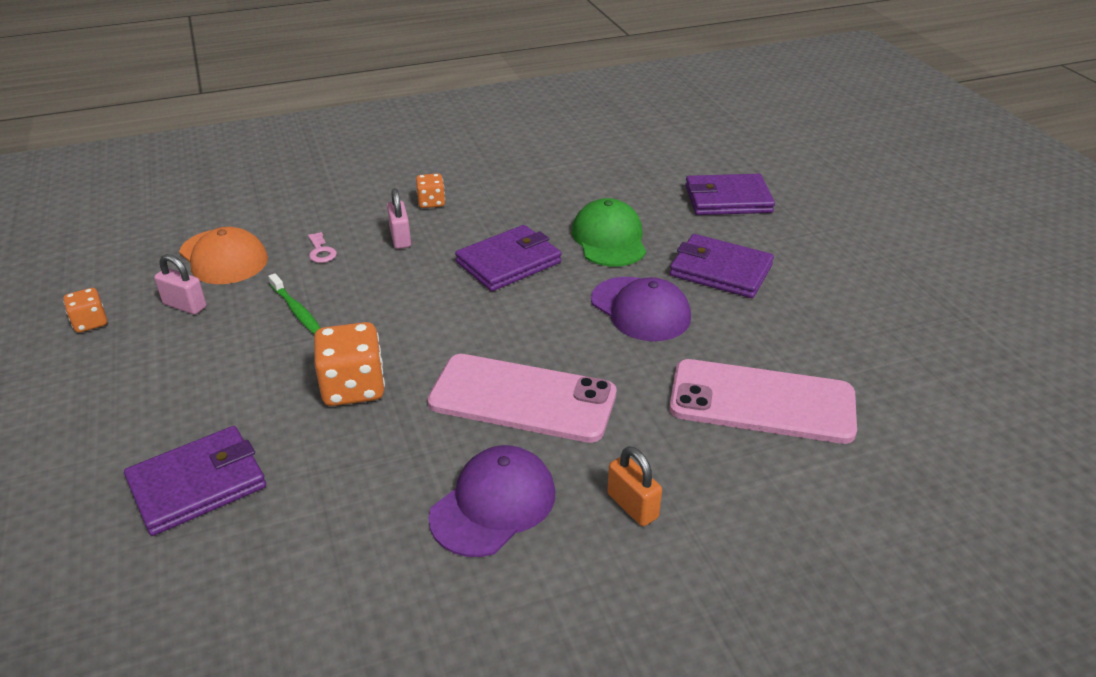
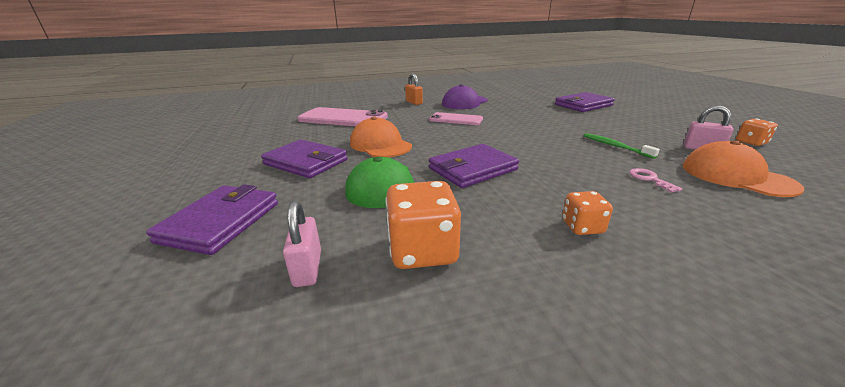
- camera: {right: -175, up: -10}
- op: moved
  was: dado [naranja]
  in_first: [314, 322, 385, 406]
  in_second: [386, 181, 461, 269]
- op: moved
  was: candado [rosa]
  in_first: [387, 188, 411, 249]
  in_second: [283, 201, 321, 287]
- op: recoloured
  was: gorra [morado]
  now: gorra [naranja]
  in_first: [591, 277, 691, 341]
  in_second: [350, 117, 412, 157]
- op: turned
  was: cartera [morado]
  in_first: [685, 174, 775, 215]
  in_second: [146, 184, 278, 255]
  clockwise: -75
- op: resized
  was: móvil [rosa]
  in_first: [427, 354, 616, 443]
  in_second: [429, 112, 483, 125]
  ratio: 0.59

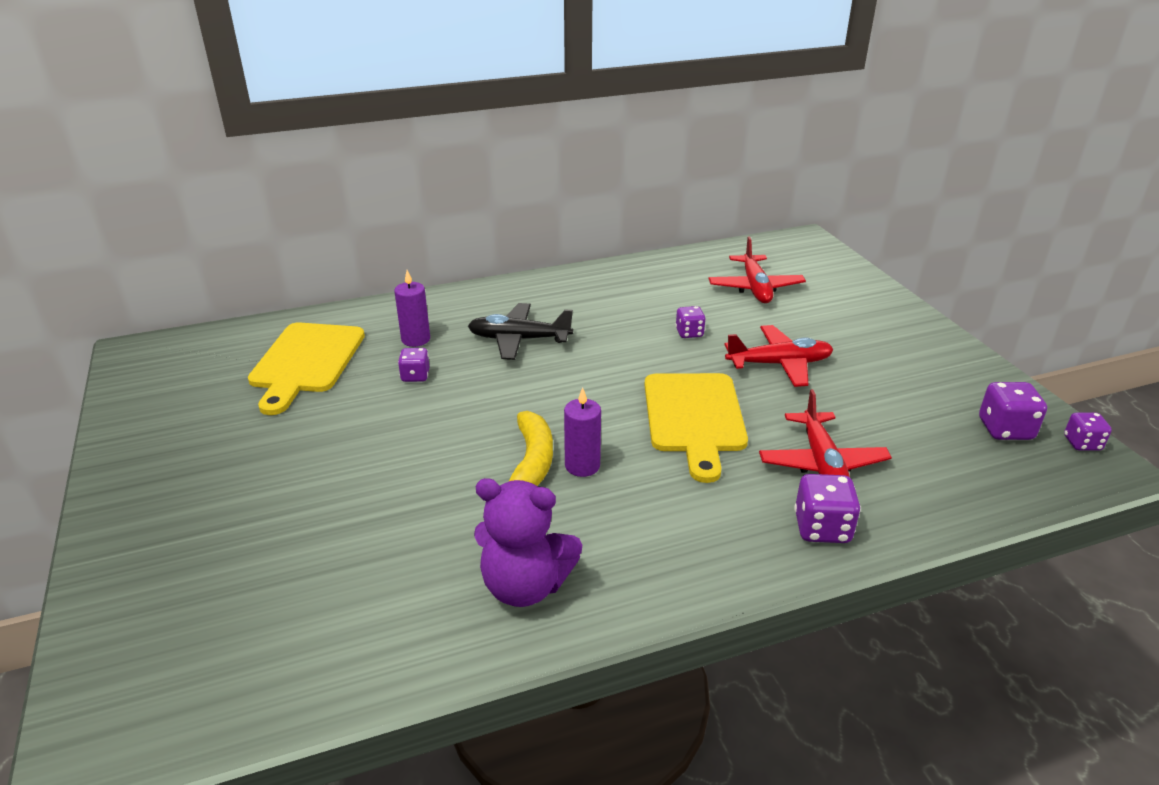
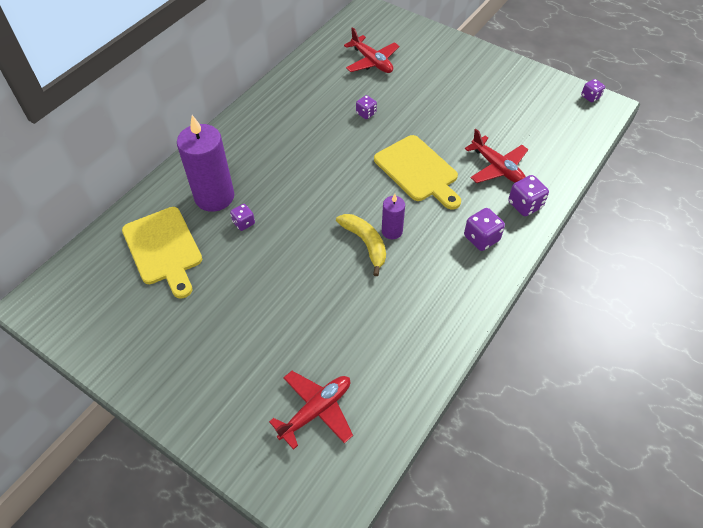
- camera: {right: -35, up: 20}
- op: removed
  was: avión [negro]
  in_first: [468, 303, 573, 360]
- op: removed
  was: osito [morado]
  in_first: [474, 478, 582, 607]
- op: moved
  was: avión [rojo]
  in_first: [725, 325, 834, 387]
  in_second: [269, 371, 353, 450]
- op: moved
  was: dado [morado]
  in_first: [979, 382, 1047, 440]
  in_second: [464, 208, 505, 251]
- op: resized
  was: vela [morado]
  in_first: [394, 270, 430, 347]
  in_second: [177, 115, 234, 212]
  ratio: 1.96

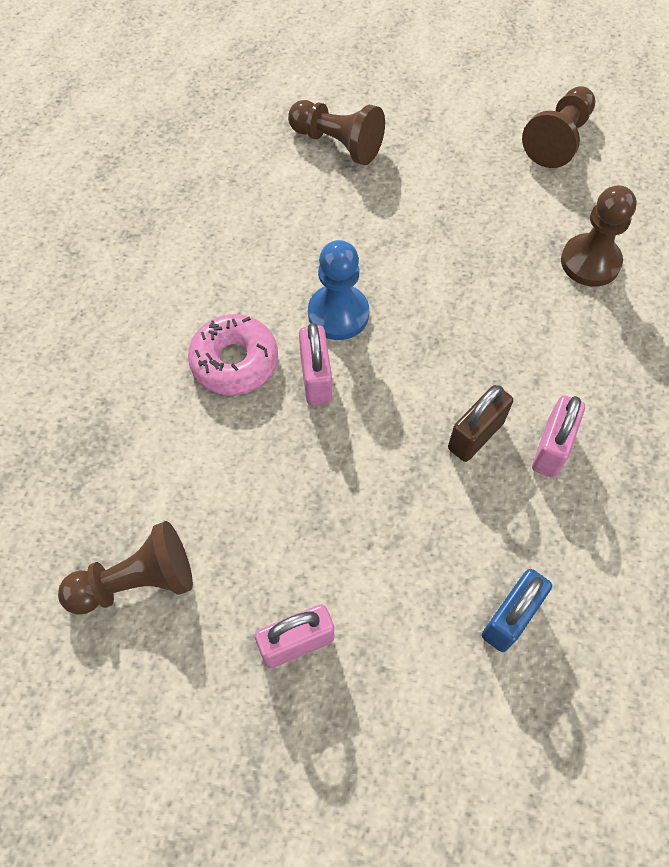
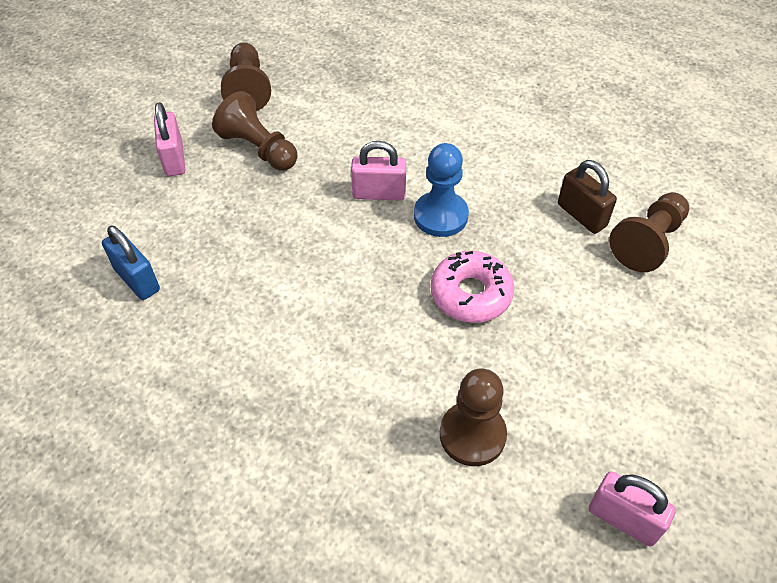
- camera: {right: 100, up: -10}
- op: moved
  was: rosquilla [rosa]
  in_first: [188, 314, 278, 395]
  in_second: [430, 251, 514, 323]
- op: moved
  was: candado [marrón]
  in_first: [448, 385, 513, 462]
  in_second: [558, 160, 617, 234]
- op: moved
  was: peón [marrón]
  in_first: [522, 86, 596, 168]
  in_second: [212, 91, 298, 170]
- op: moved
  was: candado [rosa]
  in_first: [532, 395, 585, 478]
  in_second: [589, 471, 676, 547]

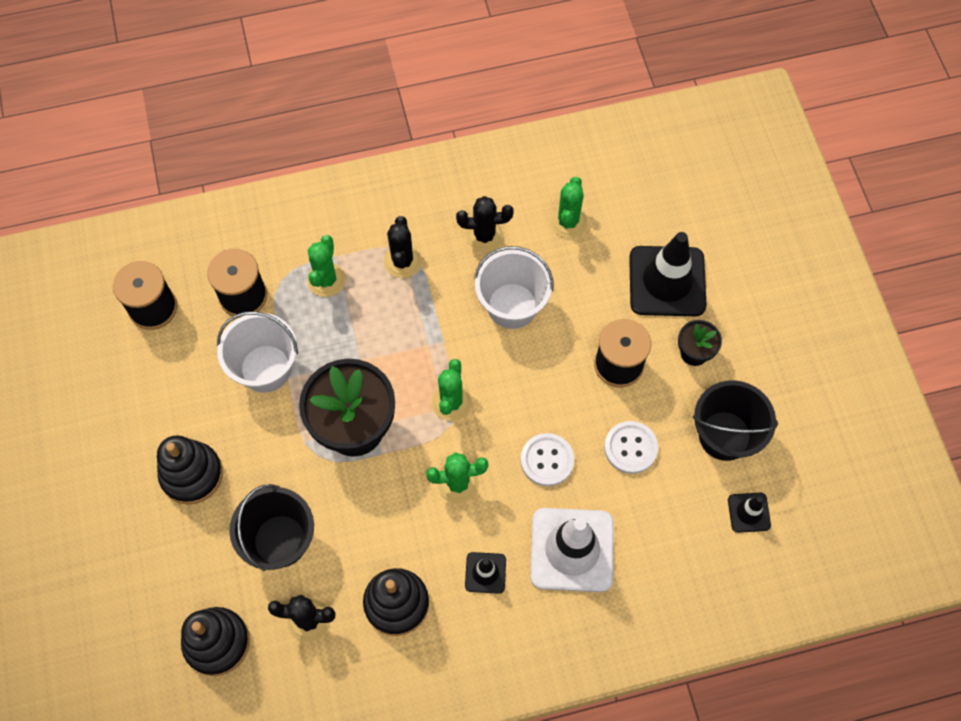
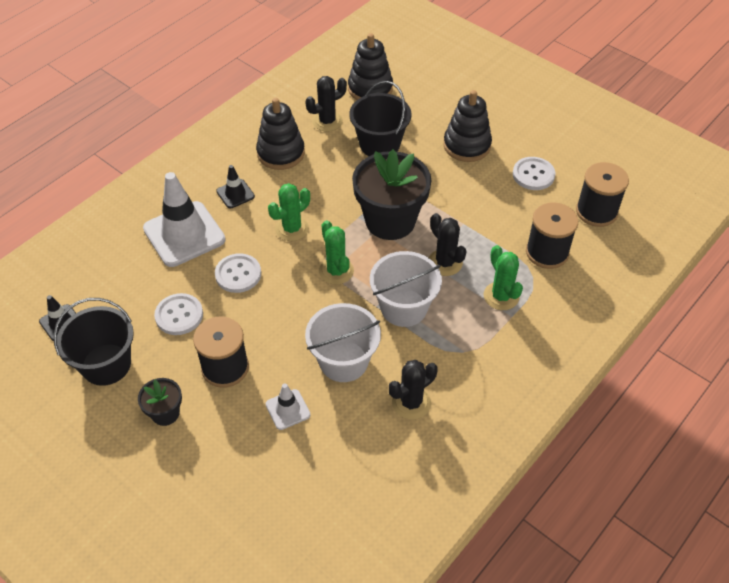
- camera: {right: 145, up: -15}
- op: removed
  was: cactus [verde]
  in_first: [549, 177, 587, 238]
- op: removed
  was: cono de tráfico [negro]
  in_first: [629, 232, 707, 316]
- op: added
  now: cono de tráfico [blanco]
  in_second: [266, 383, 311, 430]
- op: added
  now: botón [blanco]
  in_second: [513, 157, 556, 190]
- op: moved
  was: balde [blanco]
  in_first: [217, 311, 298, 393]
  in_second: [370, 251, 442, 327]
- op: moved
  was: cactus [negro]
  in_first: [383, 216, 422, 278]
  in_second: [429, 213, 467, 276]

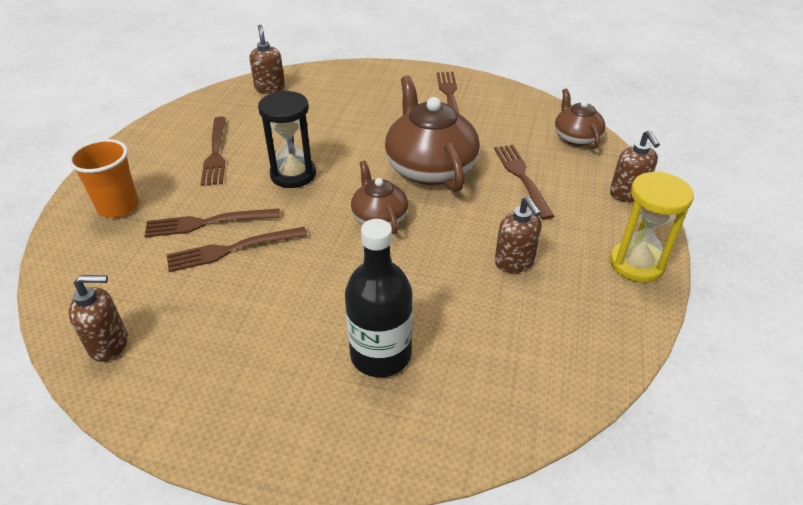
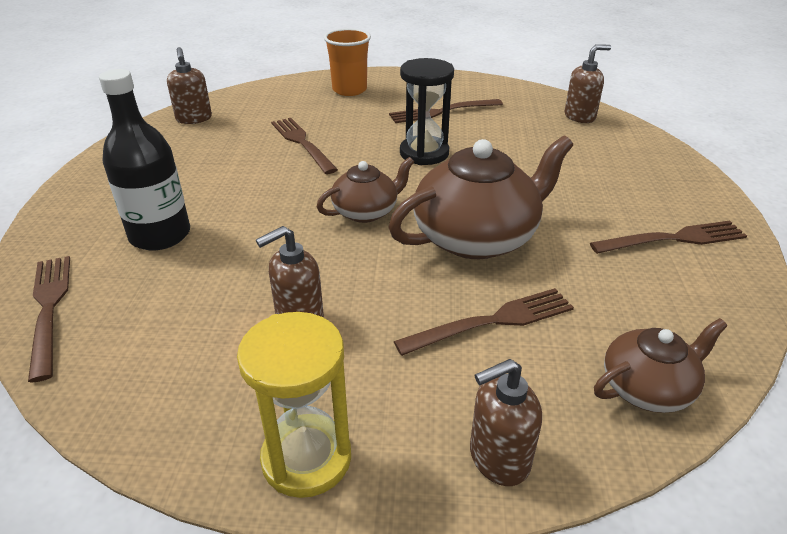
- camera: {right: 80, up: -5}
- op: moved
  was: tenedor [marrón]
  in_first: [144, 208, 280, 238]
  in_second: [28, 256, 70, 383]

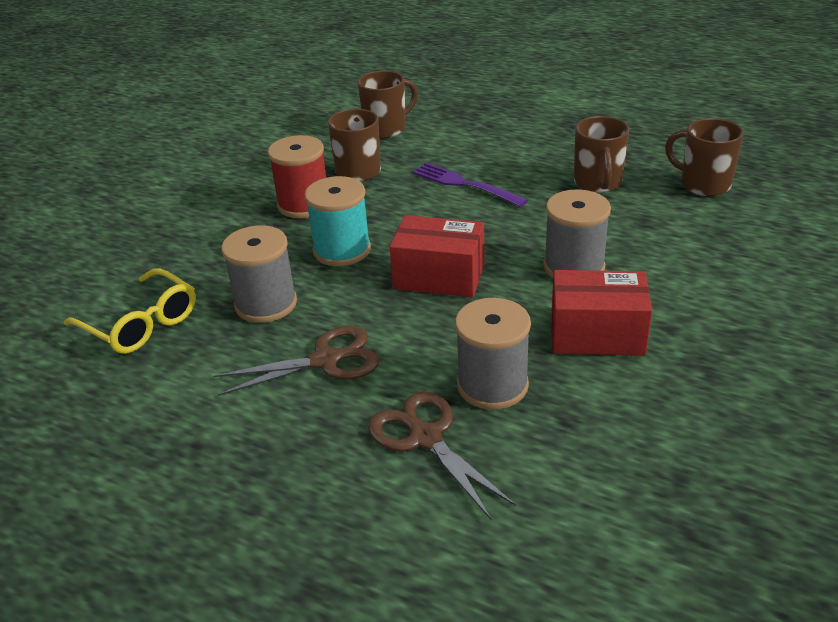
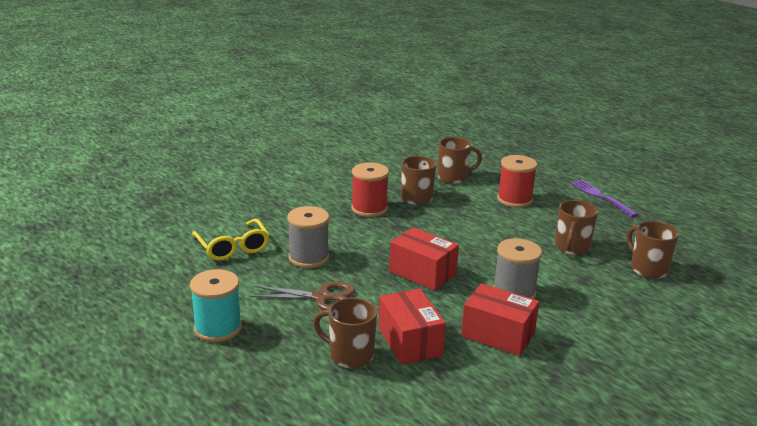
- camera: {right: 20, up: -10}
- op: added
  now: carrete [rojo]
  in_second: [497, 155, 537, 208]
- op: moved
  was: carrete [turquesa]
  in_first: [304, 176, 371, 266]
  in_second: [190, 269, 242, 342]
- op: moved
  was: tenedor [morado]
  in_first: [412, 162, 528, 207]
  in_second: [570, 179, 638, 217]
- op: replaced
  was: tijeras [marrón]
  now: taza [marrón]
  in_first: [368, 391, 516, 519]
  in_second: [313, 297, 377, 368]
- op: replaced
  was: carrete [gris]
  now: caja [rojo]
  in_first: [455, 298, 531, 410]
  in_second: [379, 288, 446, 365]

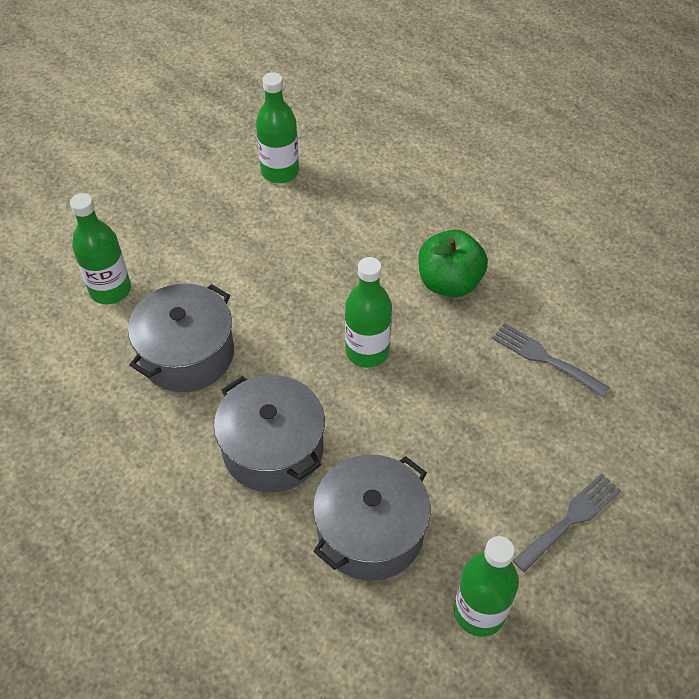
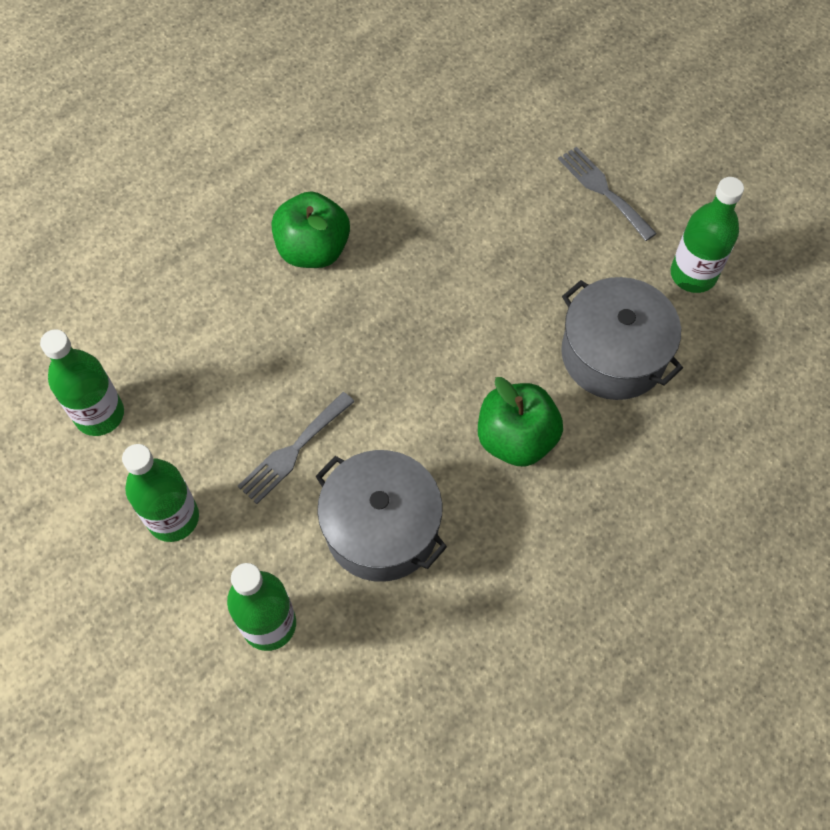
- camera: {right: -85, up: 10}
- op: moved
  was: botella [verde]
  in_first: [345, 257, 392, 368]
  in_second: [122, 444, 199, 542]
- op: moved
  was: tenedor [gris]
  in_first: [492, 323, 610, 397]
  in_second: [238, 392, 355, 504]
- op: replaced
  was: olla [gris]
  now: manzana [verde]
  in_first: [214, 375, 325, 493]
  in_second: [478, 377, 563, 467]

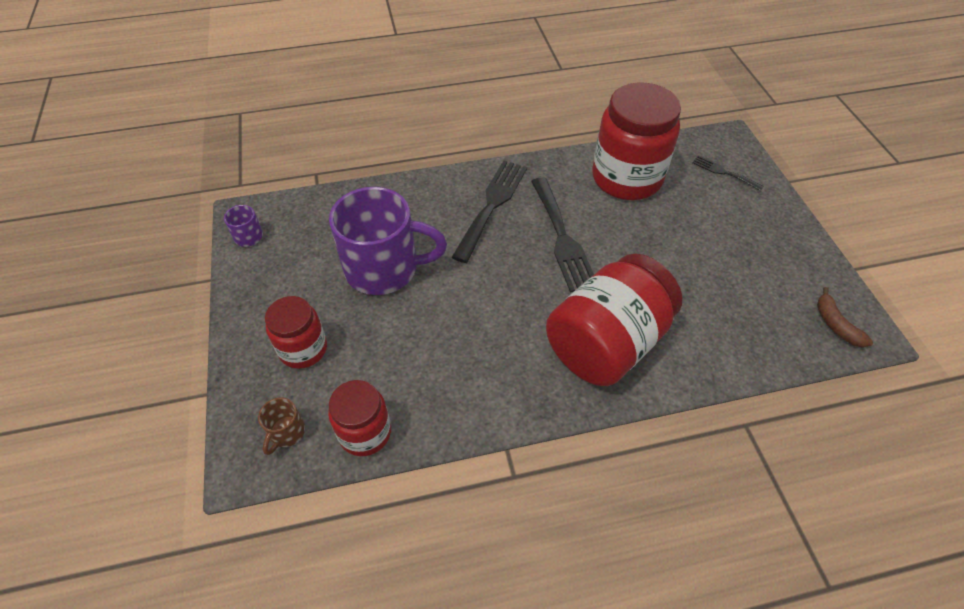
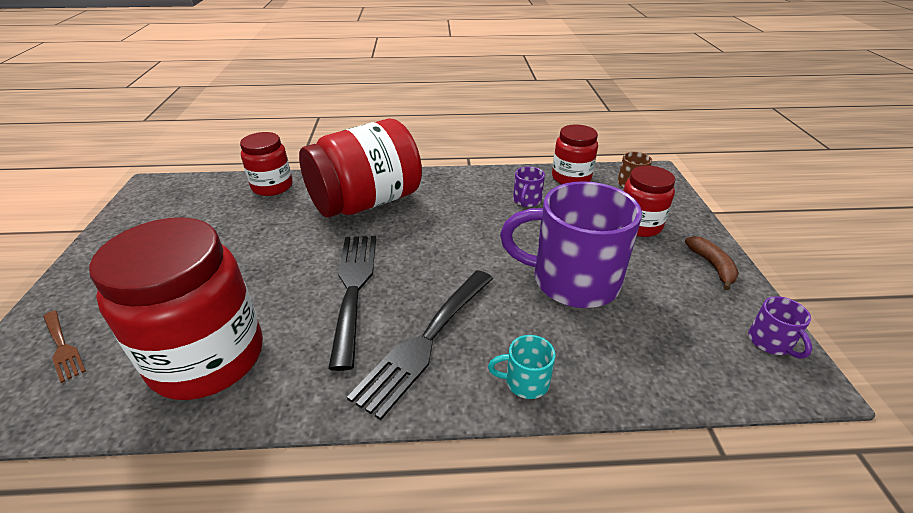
- camera: {right: -170, up: -15}
- op: added
  now: tarro [rojo]
  in_second: [240, 132, 293, 196]
- op: added
  now: taza [turquesa]
  in_second: [488, 335, 556, 399]
- op: added
  now: taza [morado]
  in_second: [513, 167, 545, 207]
- op: moved
  was: plátano [marrón]
  in_first: [817, 287, 873, 348]
  in_second: [685, 236, 739, 290]
- op: recoloured
  was: tenedor [negro]
  now: tenedor [marrón]
  in_first: [692, 155, 764, 191]
  in_second: [43, 311, 86, 383]

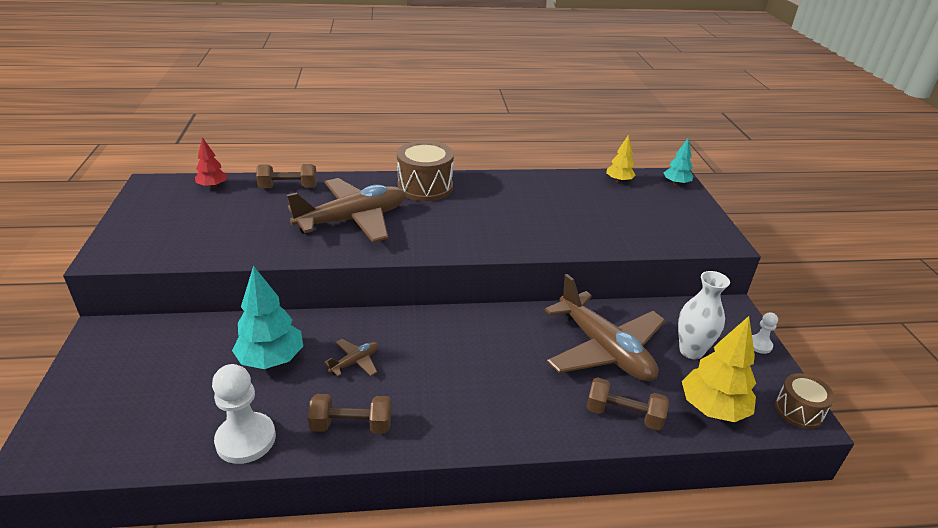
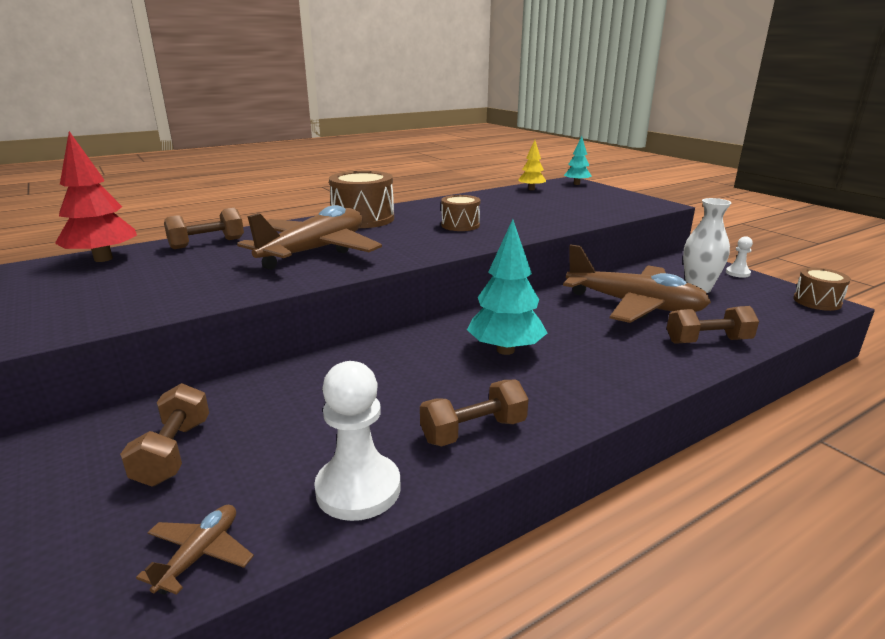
- camera: {right: -25, up: -10}
- op: removed
  was: árbol [amarillo]
  in_first: [682, 316, 756, 422]
- op: added
  now: mancuerna [marrón]
  in_second: [120, 383, 209, 487]
- op: added
  now: tambor [marrón]
  in_second: [441, 195, 480, 231]
- op: moved
  was: árbol [turquesa]
  in_first: [232, 266, 303, 369]
  in_second: [467, 219, 547, 355]
- op: moved
  was: avión [marrón]
  in_first: [324, 339, 378, 376]
  in_second: [136, 505, 254, 595]
- op: resized
  was: árbol [rojo]
  in_first: [195, 137, 228, 189]
  in_second: [55, 131, 137, 262]
  ratio: 1.73

